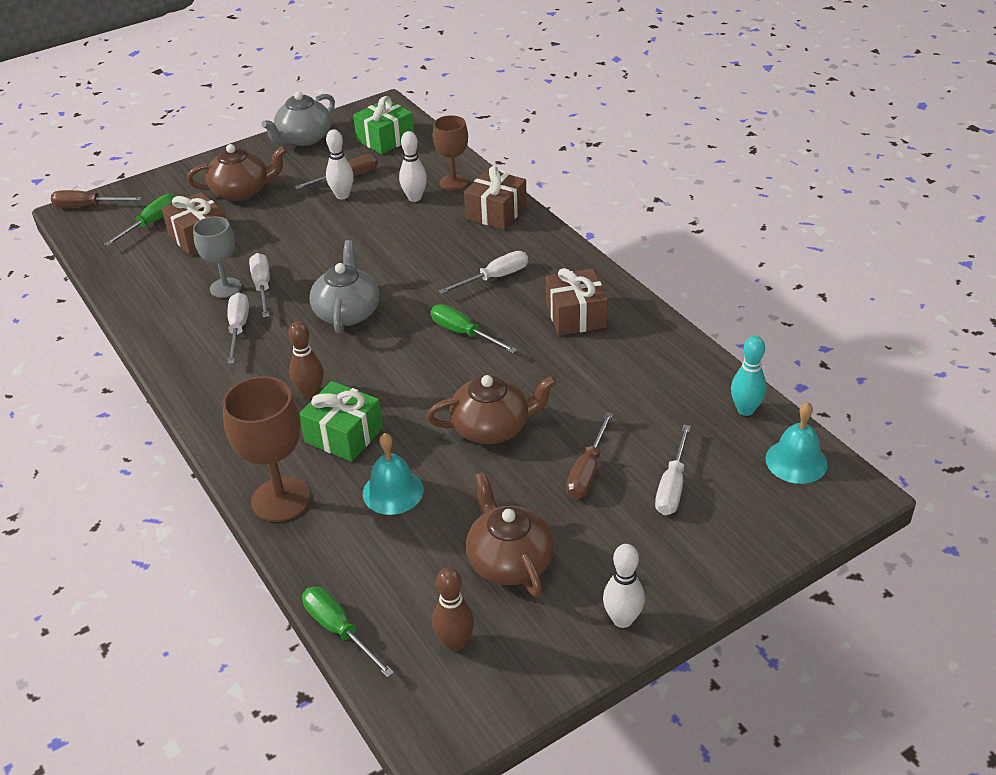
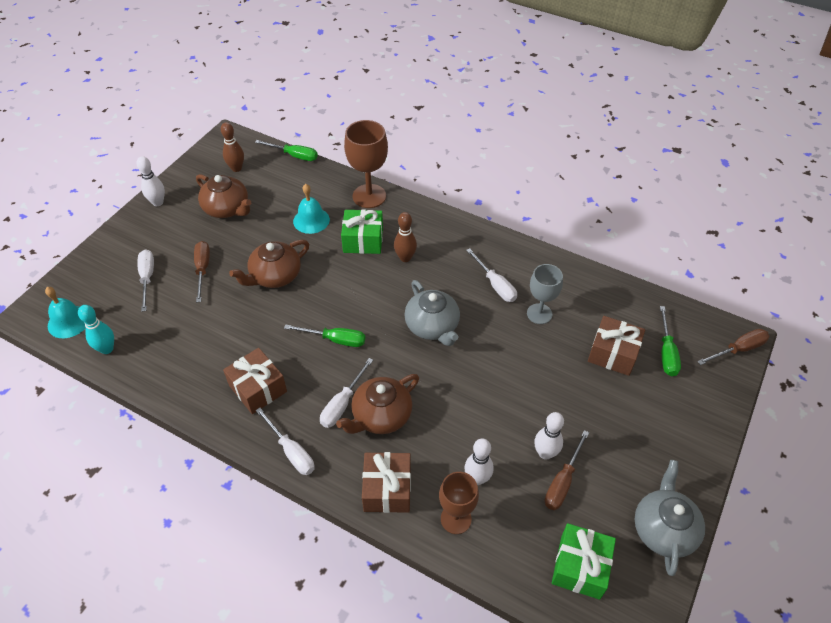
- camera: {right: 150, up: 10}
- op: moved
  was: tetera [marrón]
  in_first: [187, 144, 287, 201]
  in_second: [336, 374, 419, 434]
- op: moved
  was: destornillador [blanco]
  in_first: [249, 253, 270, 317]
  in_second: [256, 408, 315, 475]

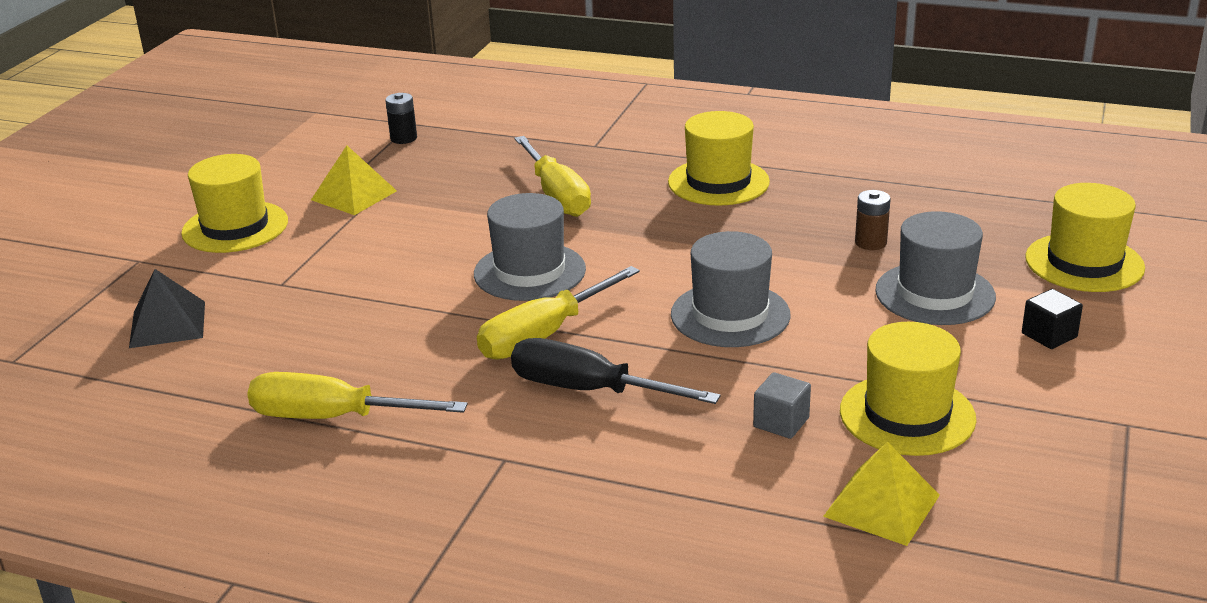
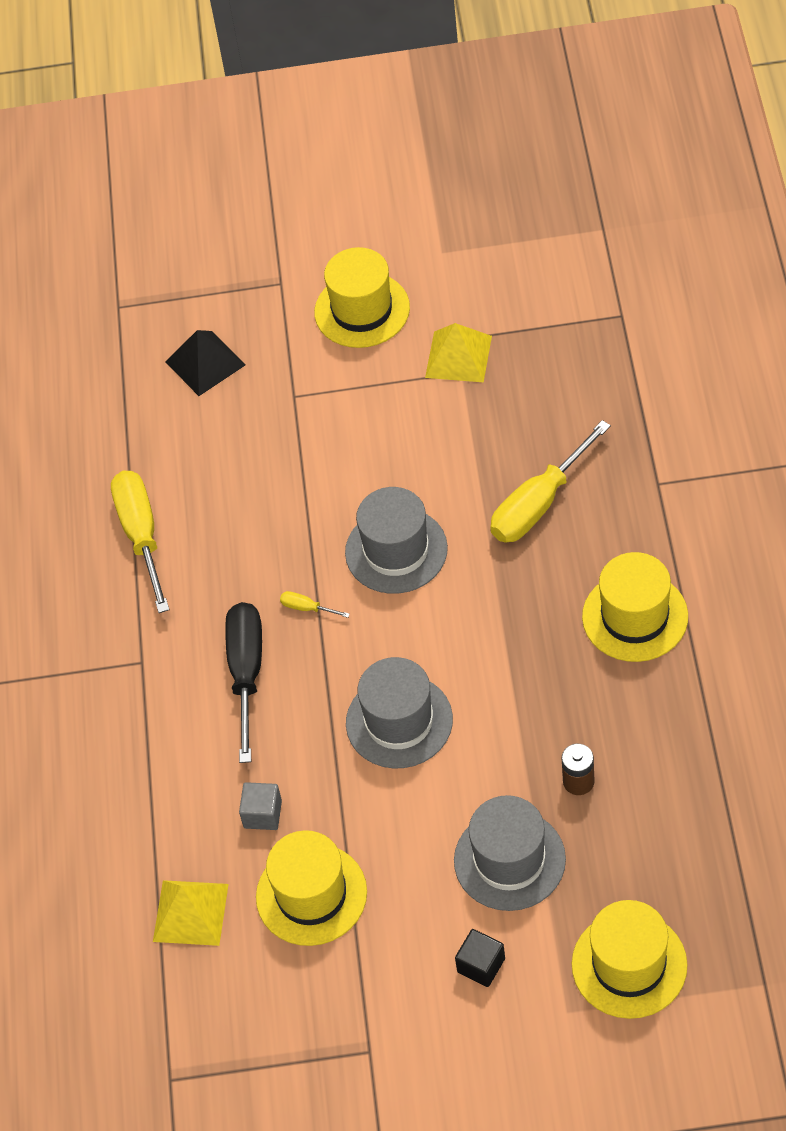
- camera: {right: 70, up: 25}
- op: removed
  was: pila [negro]
  in_first: [385, 93, 417, 144]
- op: resized
  was: destornillador [amarillo]
  in_first: [477, 266, 640, 359]
  in_second: [280, 591, 350, 618]
  ratio: 0.42

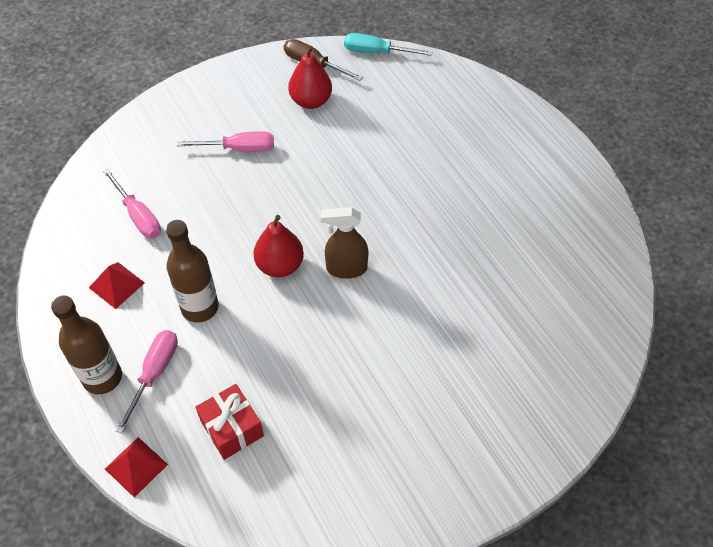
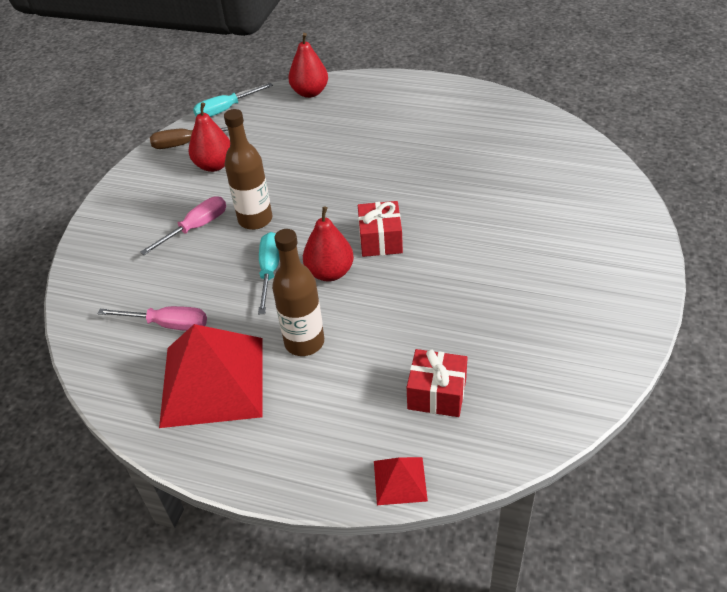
- camera: {right: -40, up: -10}
- op: removed
  was: destornillador [rosa]
  in_first: [115, 330, 178, 433]
- op: added
  now: destornillador [turquesa]
  in_second: [258, 232, 280, 314]
- op: added
  now: pera [rojo]
  in_second: [288, 33, 328, 98]
- op: moved
  was: botella [marrón]
  in_first: [51, 295, 122, 394]
  in_second: [224, 109, 272, 230]
- op: replaced
  was: pulverizador [marrón]
  now: regalo [rojo]
  in_first: [321, 207, 368, 279]
  in_second: [358, 201, 403, 257]
- op: resized
  was: pirámide [rojo]
  in_first: [89, 262, 145, 309]
  in_second: [159, 324, 263, 428]
  ratio: 2.24

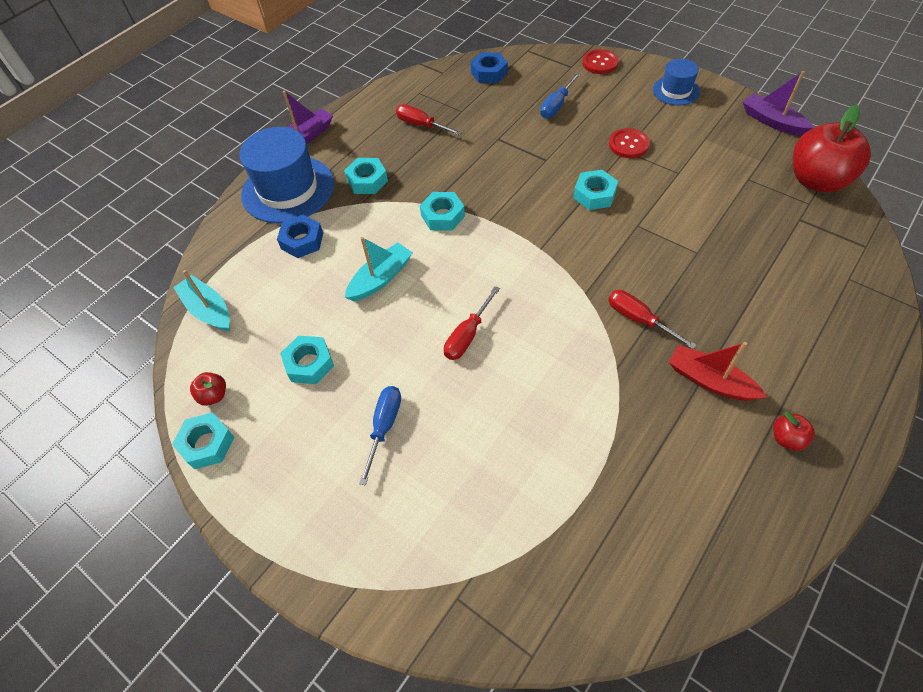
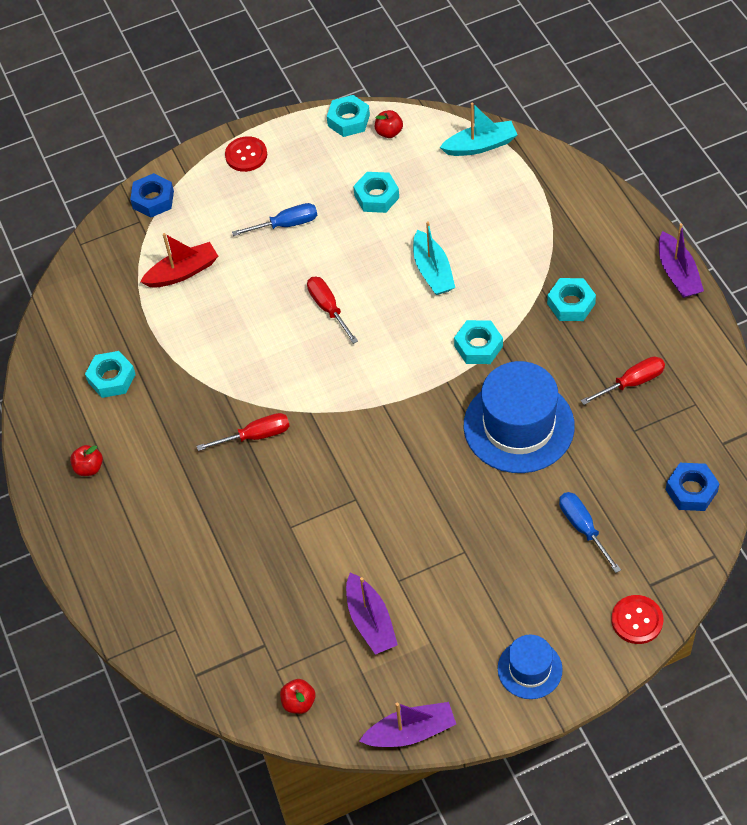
- camera: {right: 120, up: 0}
- op: added
  now: barco [morado]
  in_second: [346, 573, 398, 655]
- op: moved
  was: sombrero [azul]
  in_first: [239, 127, 334, 224]
  in_second: [464, 361, 575, 473]
- op: moved
  was: tuerca [azul]
  in_first: [277, 215, 323, 258]
  in_second: [130, 173, 174, 218]
- op: moved
  was: tuerca [turquesa]
  in_first: [573, 170, 618, 210]
  in_second: [85, 351, 136, 398]
- op: moved
  was: botón [rojo]
  in_first: [609, 128, 650, 158]
  in_second: [225, 136, 267, 172]
- op: moved
  was: barco [rojo]
  in_first: [669, 342, 767, 401]
  in_second: [140, 233, 218, 287]
- op: turned
  was: destornillador [azul]
  in_first: [359, 386, 401, 485]
  in_second: [232, 203, 317, 236]
  clockwise: -60
- op: resized
  was: manzana [rojo]
  in_first: [793, 105, 871, 192]
  in_second: [280, 679, 315, 714]
  ratio: 0.43

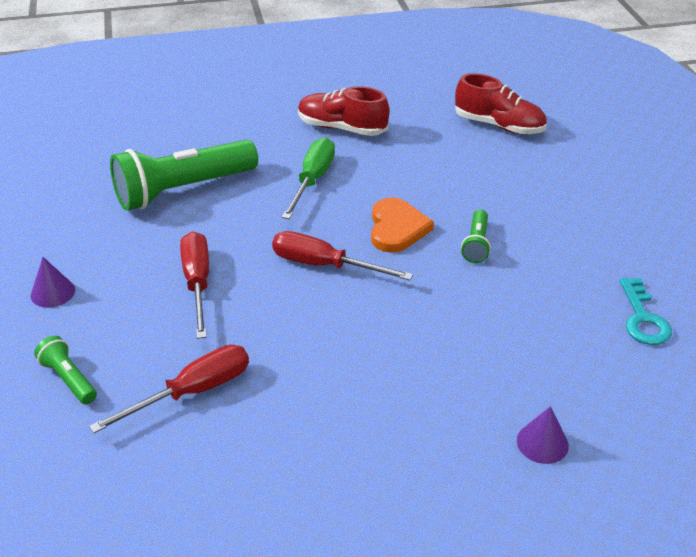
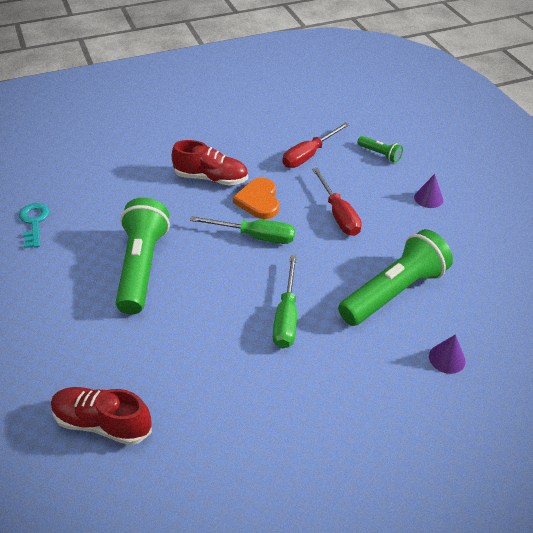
- camera: {right: 170, up: 5}
- op: moved
  was: zapato [rojo]
  in_first: [298, 86, 389, 136]
  in_second: [172, 140, 248, 186]
- op: moved
  was: corazón [naranja]
  in_first: [371, 198, 434, 253]
  in_second: [233, 178, 279, 219]
- op: moved
  was: cono [morado]
  in_first: [517, 406, 569, 464]
  in_second: [429, 334, 466, 374]
- op: recoloured
  was: destornillador [rojo]
  now: destornillador [verde]
  in_first: [272, 231, 413, 280]
  in_second: [190, 216, 295, 244]
- op: resized
  was: lámpara de mano [verde]
  in_first: [461, 209, 491, 263]
  in_second: [116, 198, 170, 314]
  ratio: 2.19

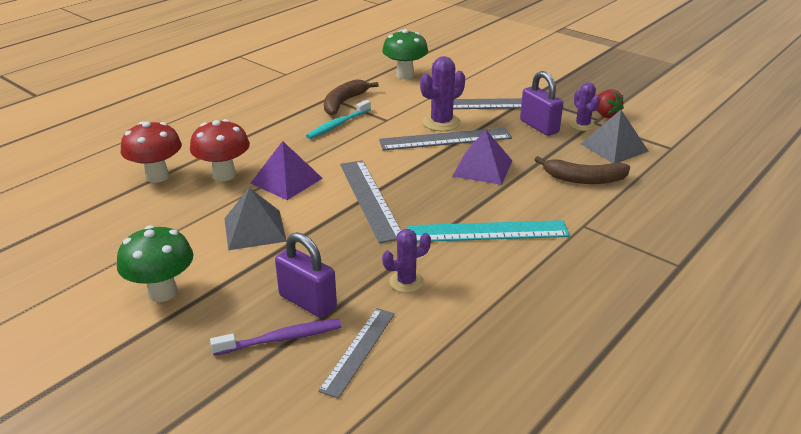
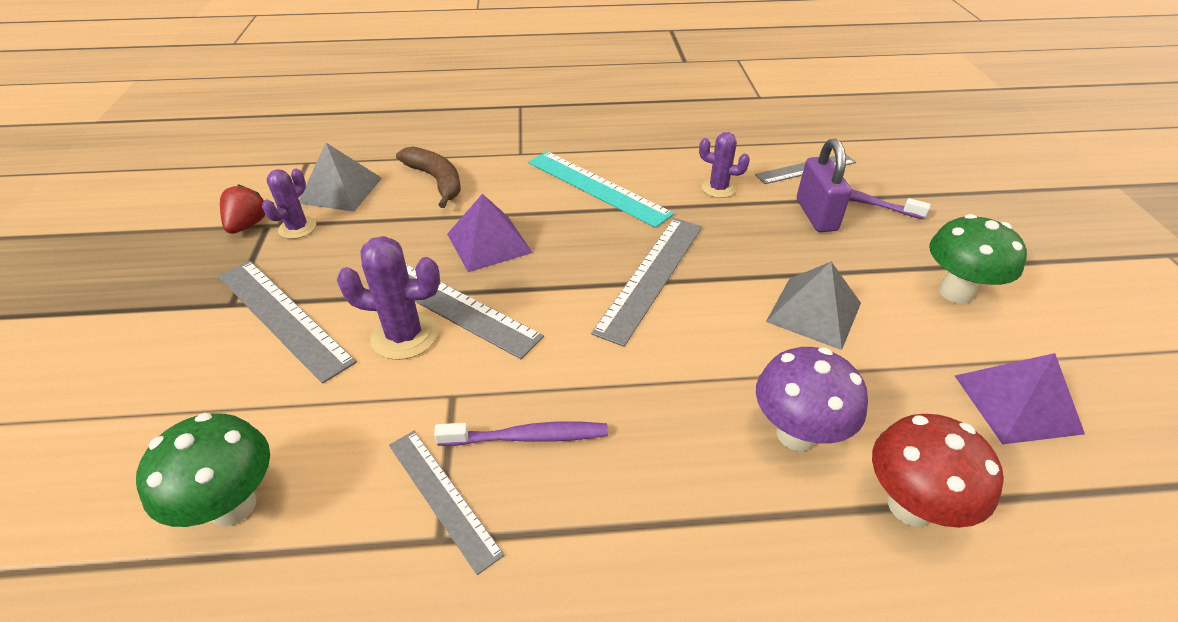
- camera: {right: -135, up: 10}
- op: removed
  was: candado [morado]
  in_first: [520, 71, 563, 136]
- op: moved
  was: pirámide [morado]
  in_first: [250, 141, 323, 200]
  in_second: [955, 353, 1085, 444]
- op: replaced
  was: plátano [marrón]
  now: regla [gris]
  in_first: [324, 79, 379, 115]
  in_second: [389, 431, 505, 575]
- op: recoloured
  was: seta [rojo]
  now: seta [morado]
  in_first: [190, 119, 250, 181]
  in_second: [756, 347, 868, 451]
- op: recoloured
  was: cepillo de dientes [turquesa]
  now: cepillo de dientes [morado]
  in_first: [306, 100, 371, 139]
  in_second: [434, 422, 608, 446]

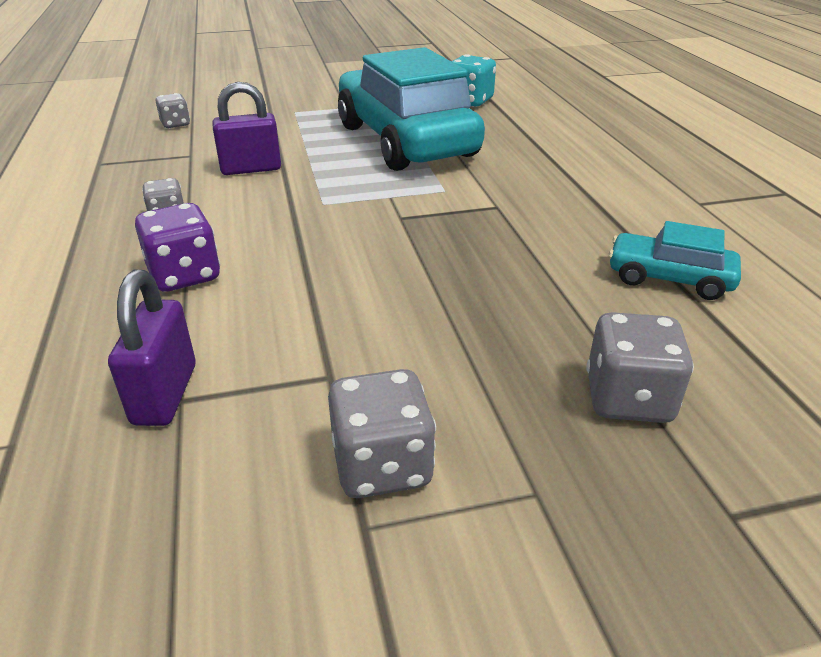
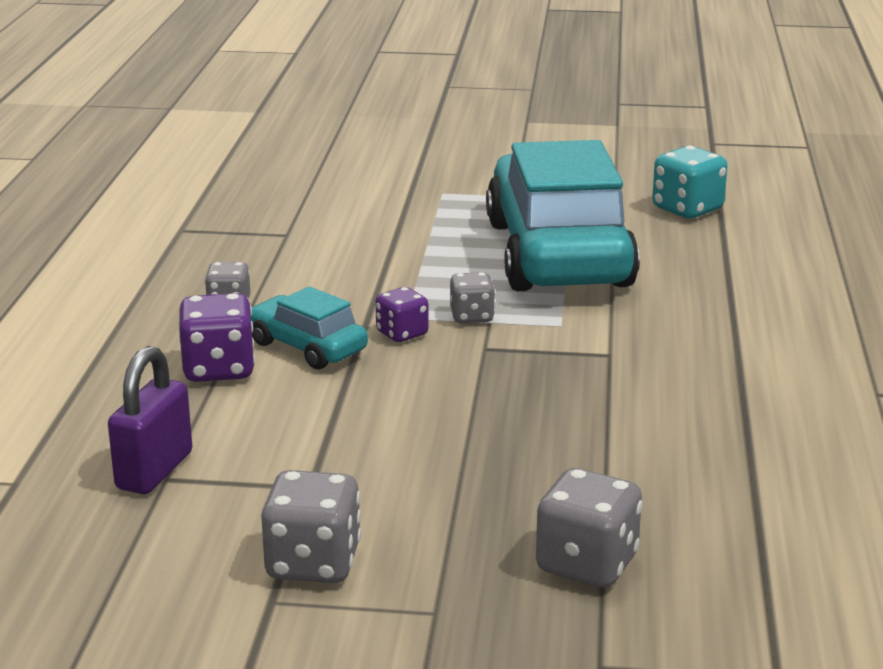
- camera: {right: 20, up: -10}
- op: removed
  was: candado [morado]
  in_first: [212, 82, 281, 175]
- op: added
  now: dado [morado]
  in_second: [376, 287, 428, 342]
- op: moved
  was: dado [gris]
  in_first: [156, 93, 190, 128]
  in_second: [450, 272, 495, 323]
- op: moved
  was: coche [turquesa]
  in_first: [609, 221, 741, 300]
  in_second: [251, 286, 368, 369]

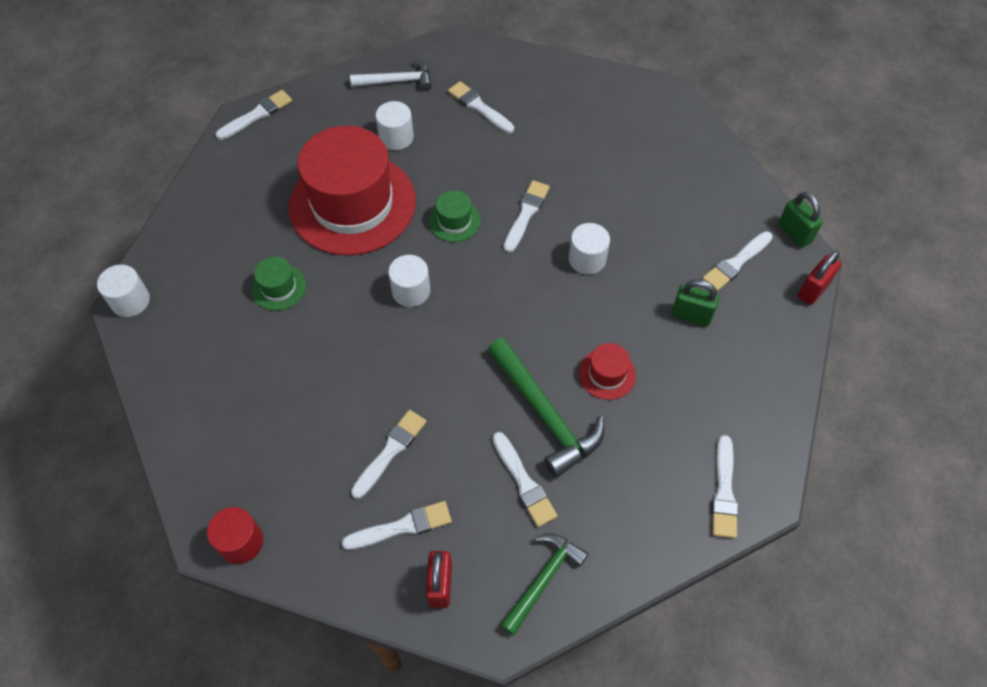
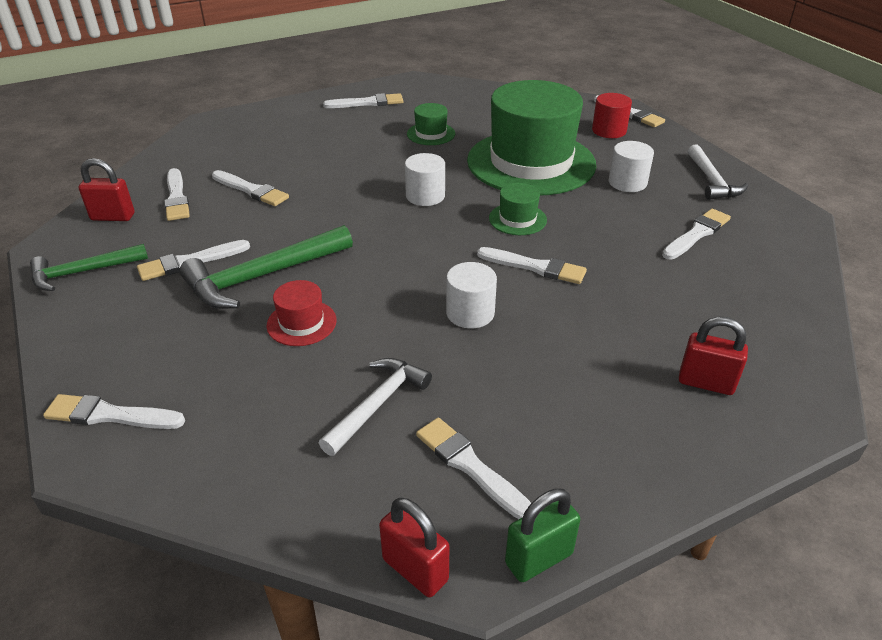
- camera: {right: 90, up: -20}
- op: removed
  was: cilindro [blanco]
  in_first: [97, 265, 150, 317]
- op: added
  now: pincel [blanco]
  in_second: [323, 93, 403, 108]
- op: added
  now: candado [rojo]
  in_second: [679, 317, 748, 395]
- op: moved
  was: cilindro [rojo]
  in_first: [207, 507, 263, 564]
  in_second: [592, 93, 632, 138]
- op: replaced
  was: candado [verde]
  now: martillo [blanco]
  in_first: [671, 279, 719, 327]
  in_second: [319, 358, 432, 456]
- op: recoloured
  was: sombrero [rojo]
  now: sombrero [verde]
  in_first: [289, 125, 416, 256]
  in_second: [467, 80, 596, 195]
- op: turned
  was: martillo [verde]
  in_first: [501, 533, 589, 635]
  in_second: [30, 244, 148, 291]
  clockwise: 120

